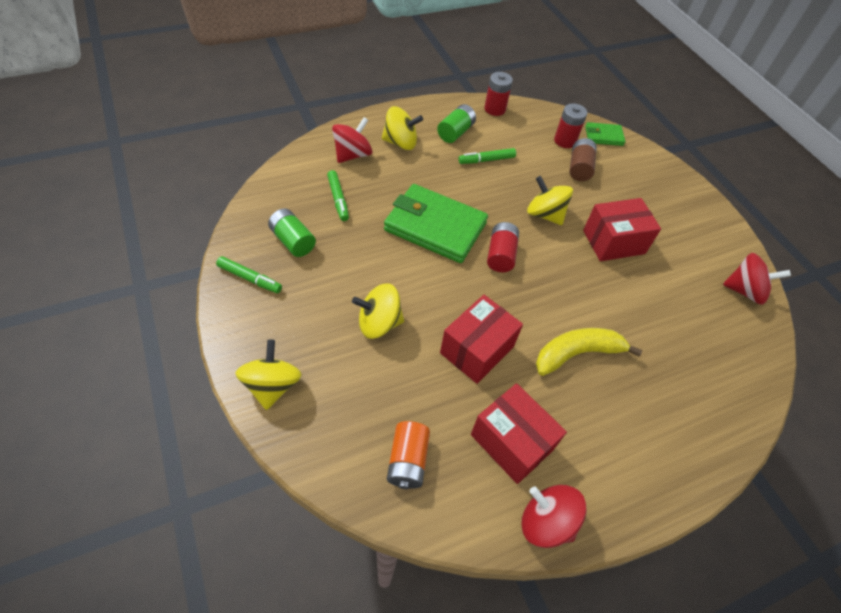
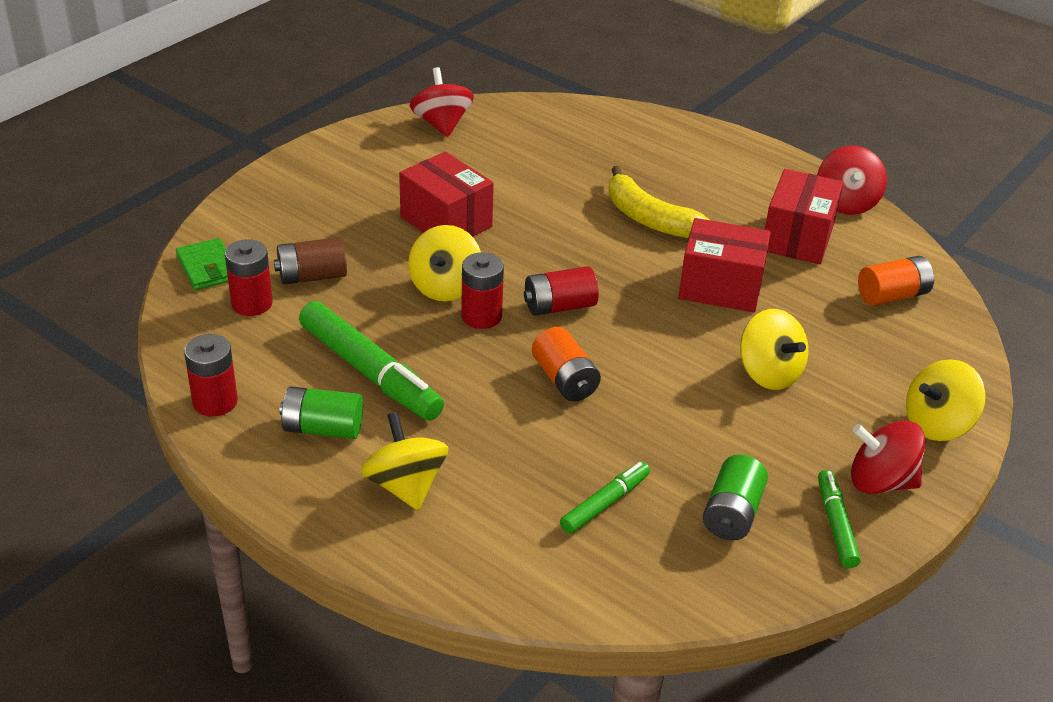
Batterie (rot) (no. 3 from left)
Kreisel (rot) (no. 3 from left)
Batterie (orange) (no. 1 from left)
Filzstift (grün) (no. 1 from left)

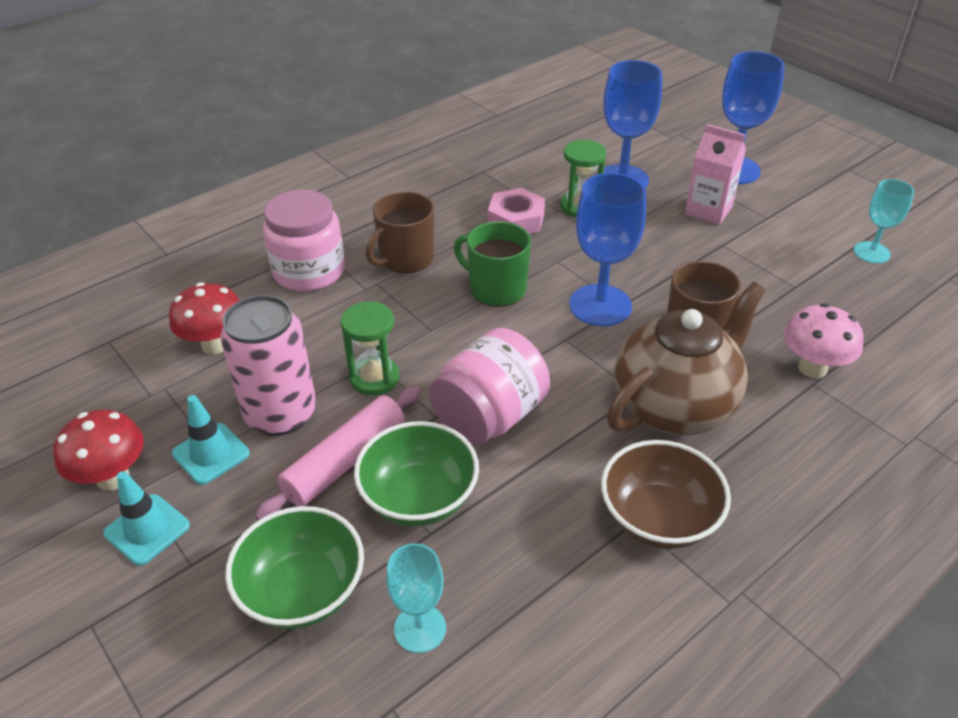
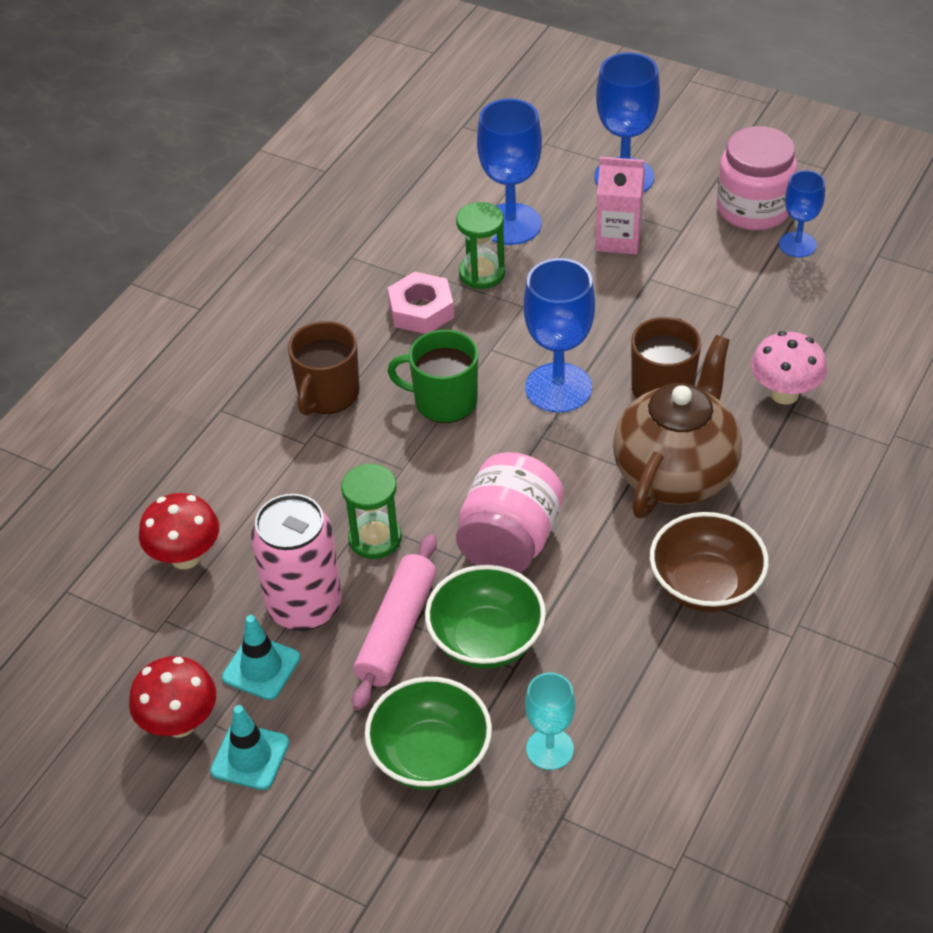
Einmachglas (rosa) (no. 2 from left)
Kelch (blau) (no. 4 from left)

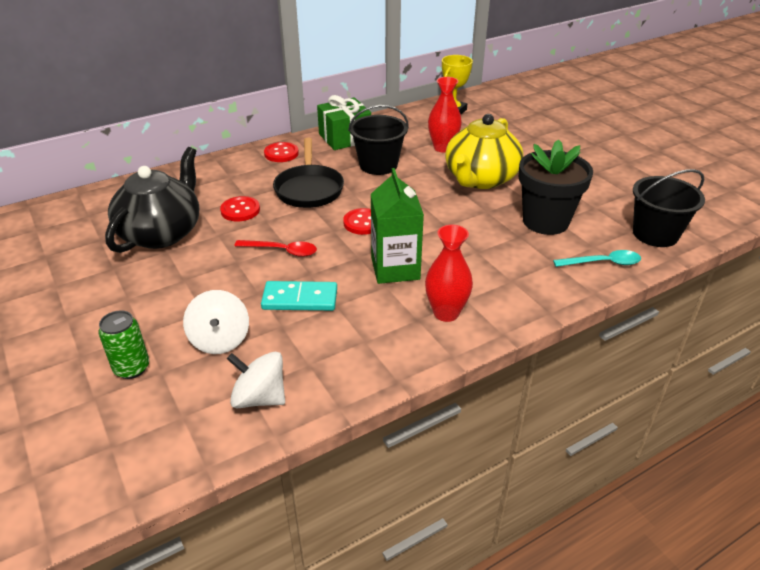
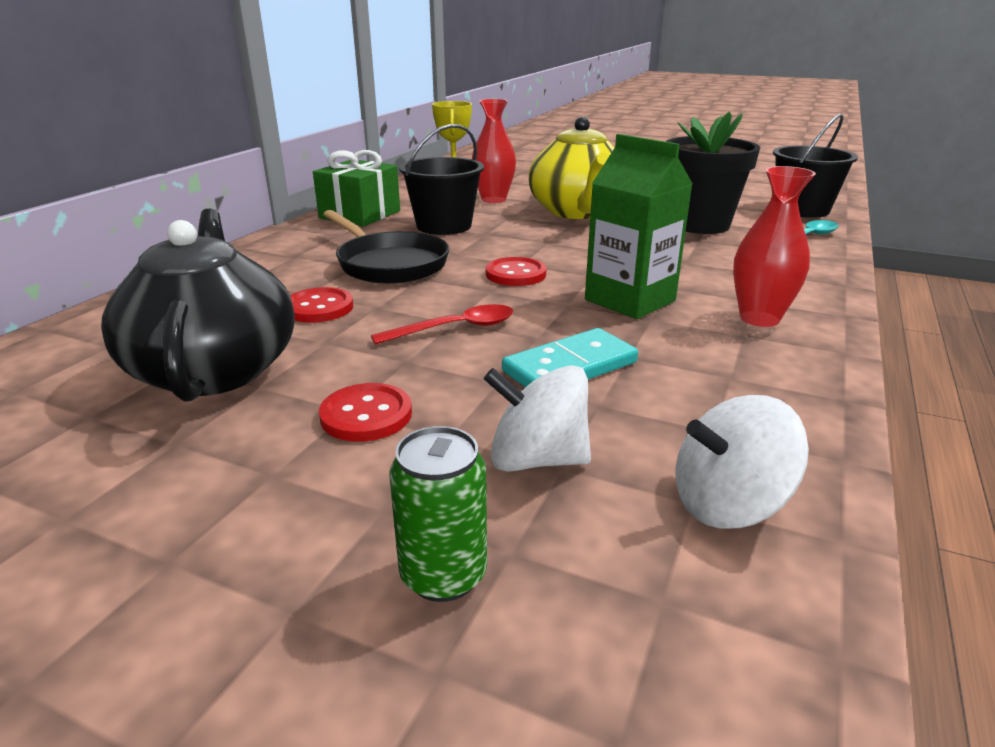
Knopf (rot) (no. 2 from left)
Kreisel (weiß) (no. 1 from left)

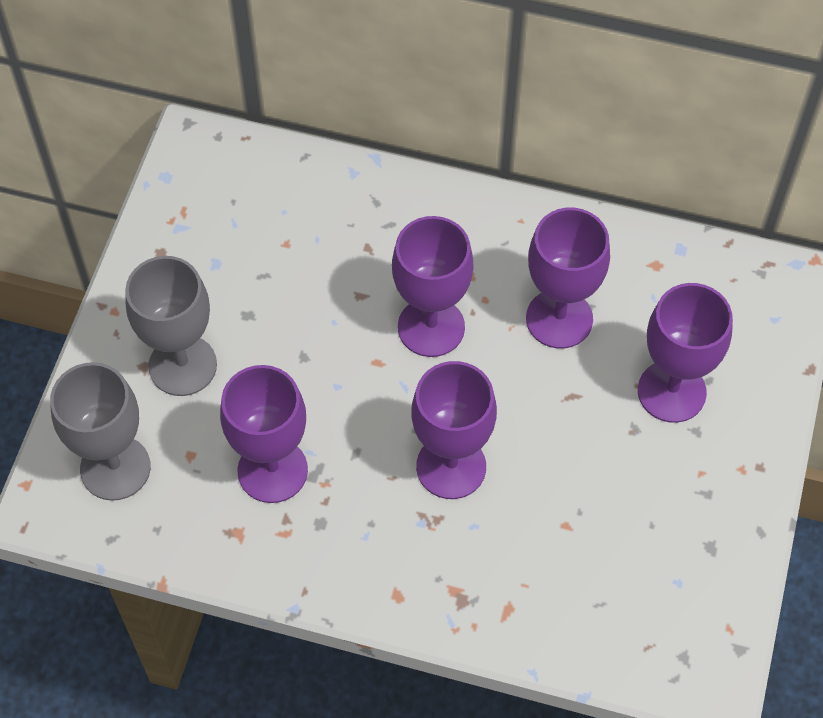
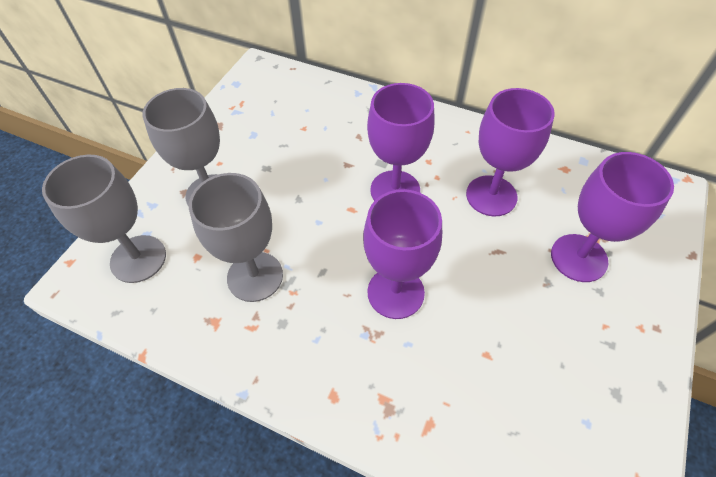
Kelch (grau) (no. 3 from left)

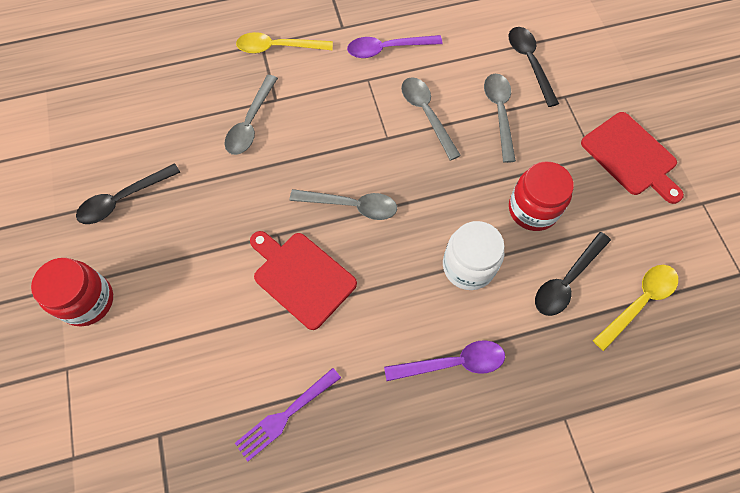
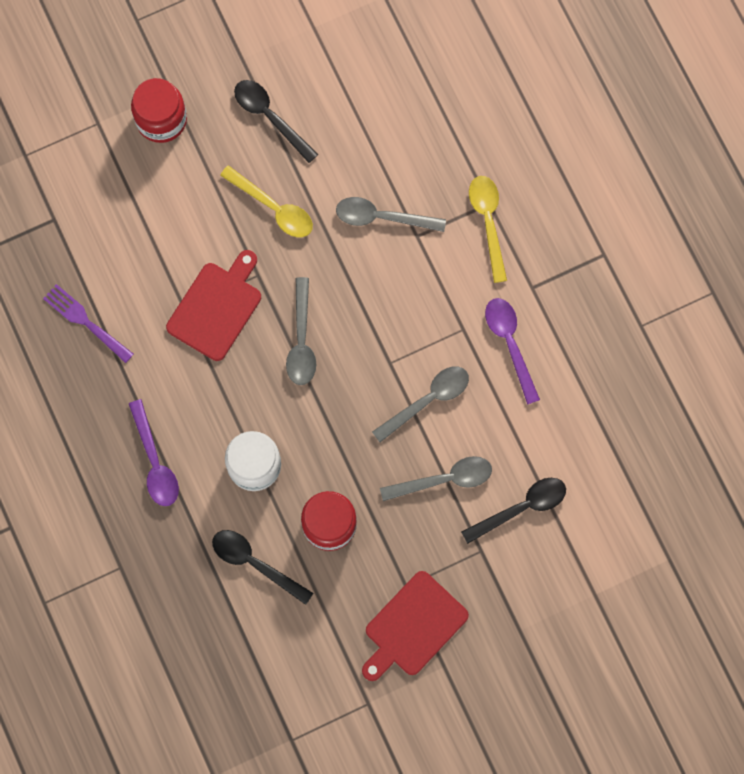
Löffel (gelb) (no. 1 from left)

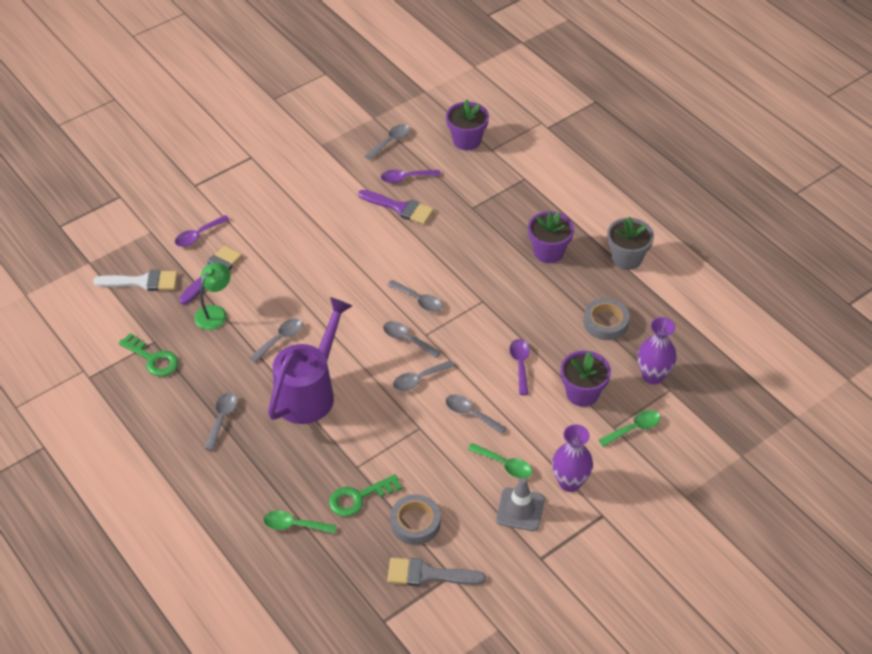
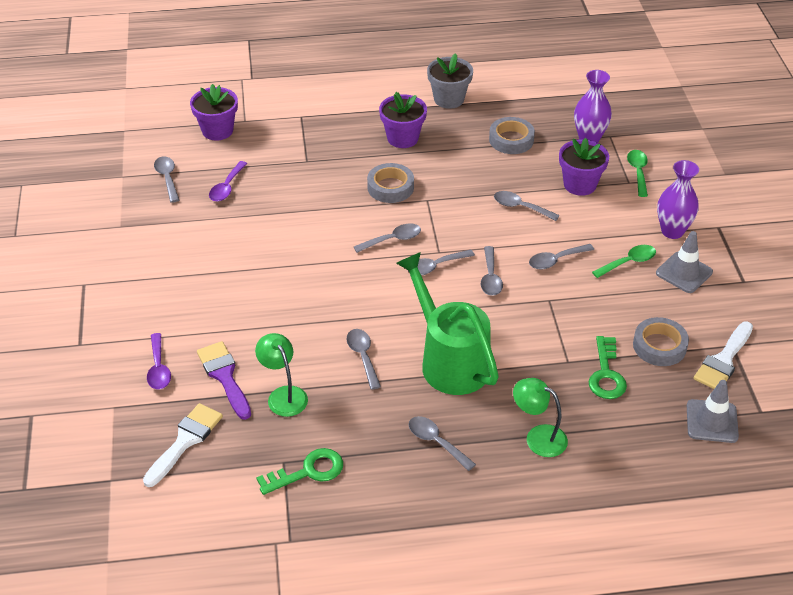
Löffel (grün) (no. 1 from left in the first image)
Pinsel (lila) (no. 2 from left in the first image)
Klebeband (grau) (no. 1 from left)
Lampe (grün) (no. 2 from left)
Leitkegel (grau) (no. 2 from left)
Gießkanne (grün)
Pinsel (weiß) (no. 2 from left)
Löffel (grau) (no. 7 from left)

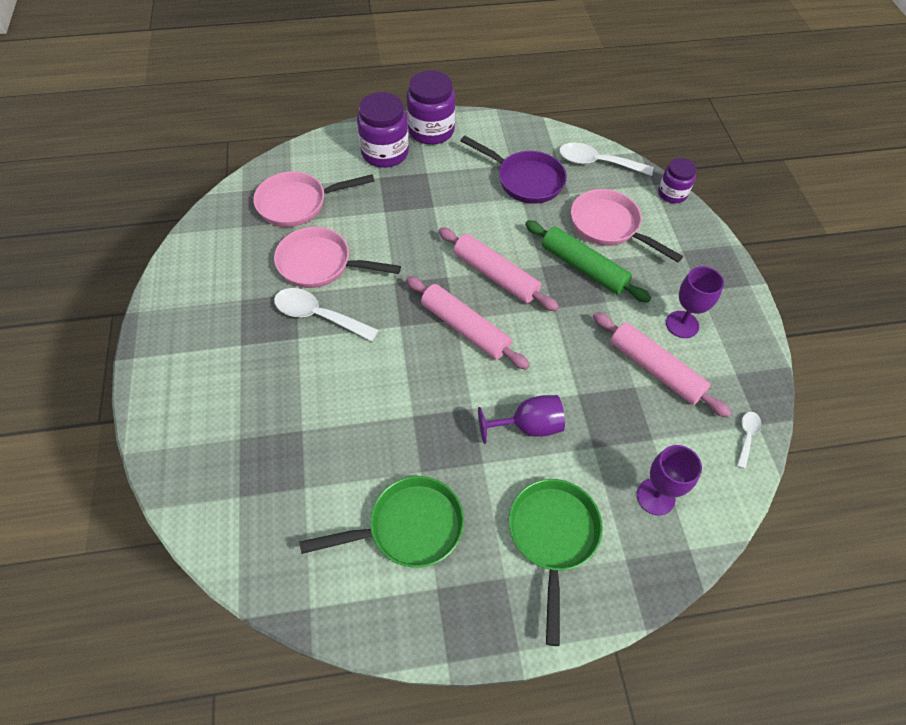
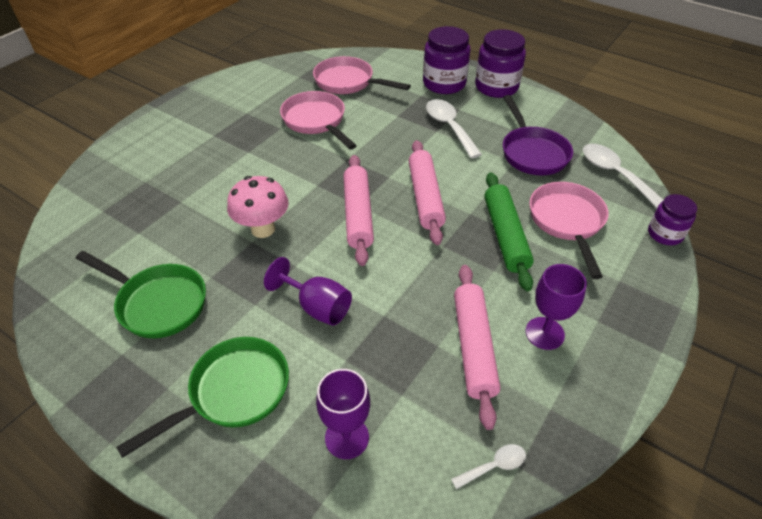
Pilz (rosa)
Löffel (weiß) (no. 1 from left)

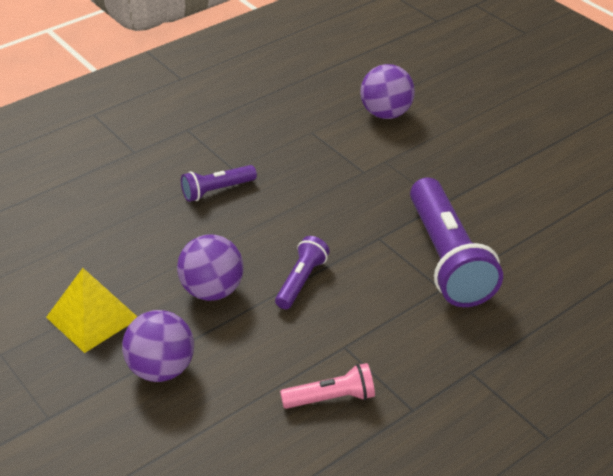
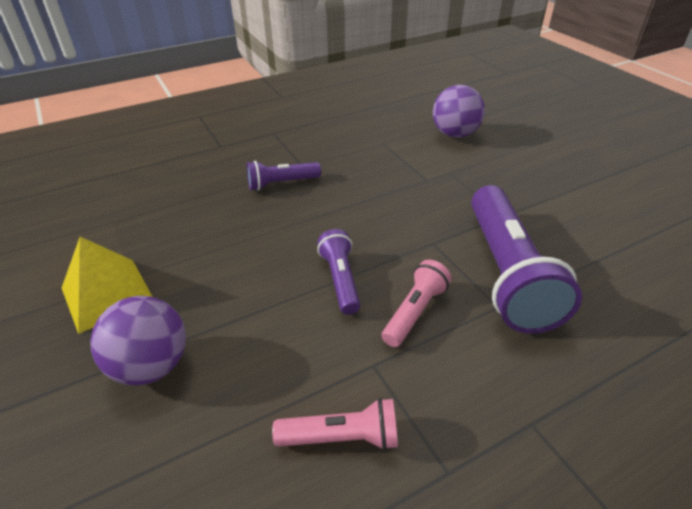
Ball (lila) (no. 2 from left in the first image)
Taschenlampe (rosa) (no. 2 from left)
Taschenlampe (lila) (no. 2 from left)

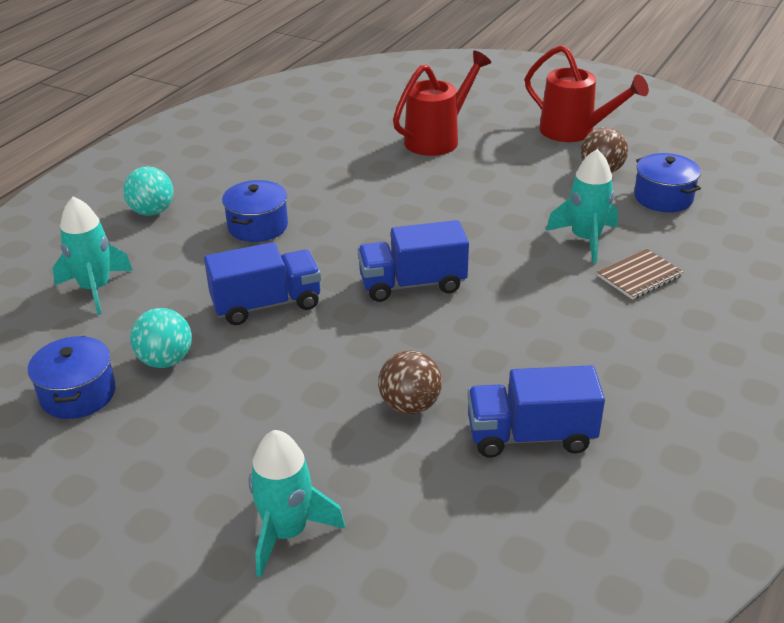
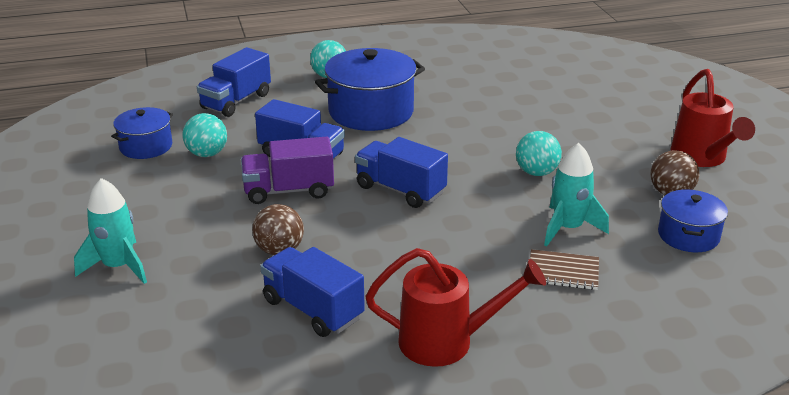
Lastwagen (lila)
Ball (türkis) (no. 3 from left)
Gießkanne (rot) (no. 1 from left)
Lastwagen (blau) (no. 1 from left)
Kochtopf (blau) (no. 2 from left)

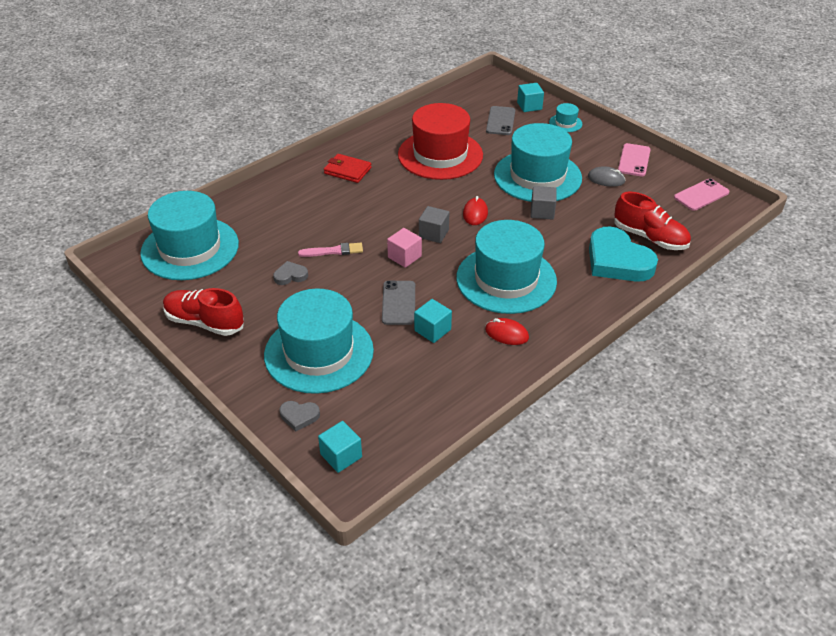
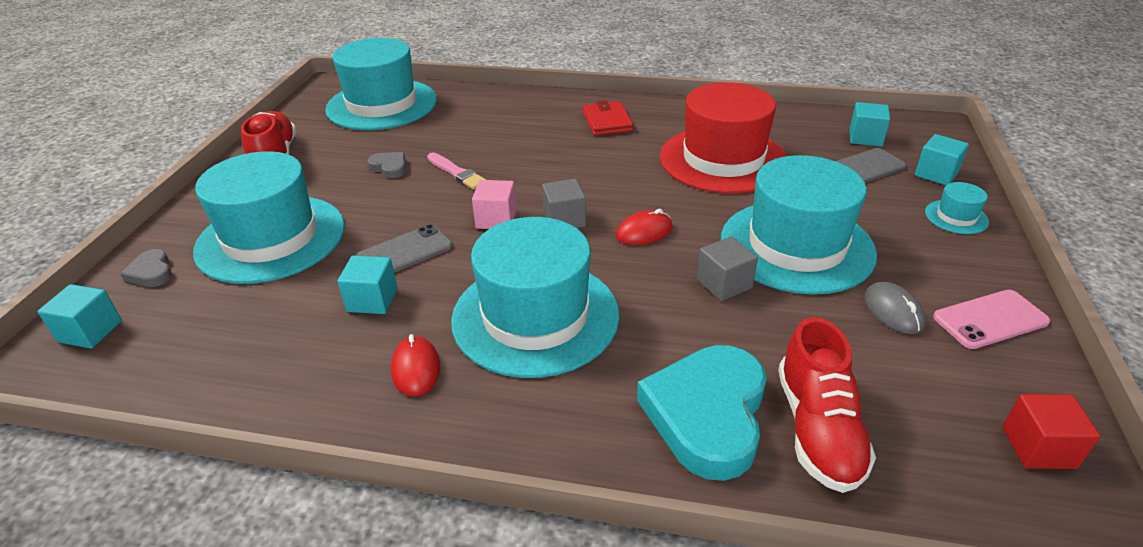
Kubus (türkis) (no. 3 from left)
Kubus (rot)

